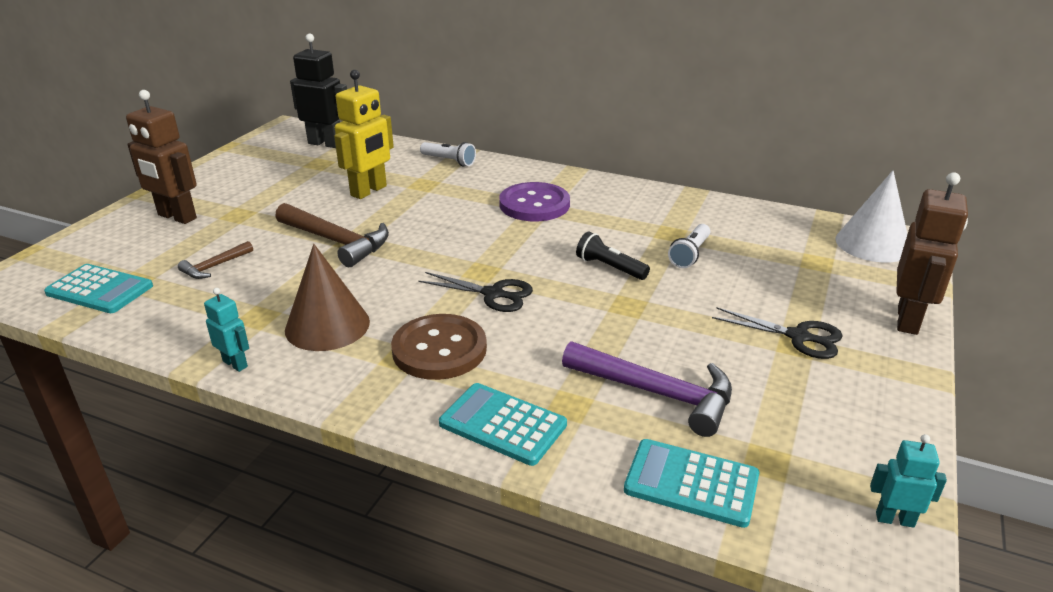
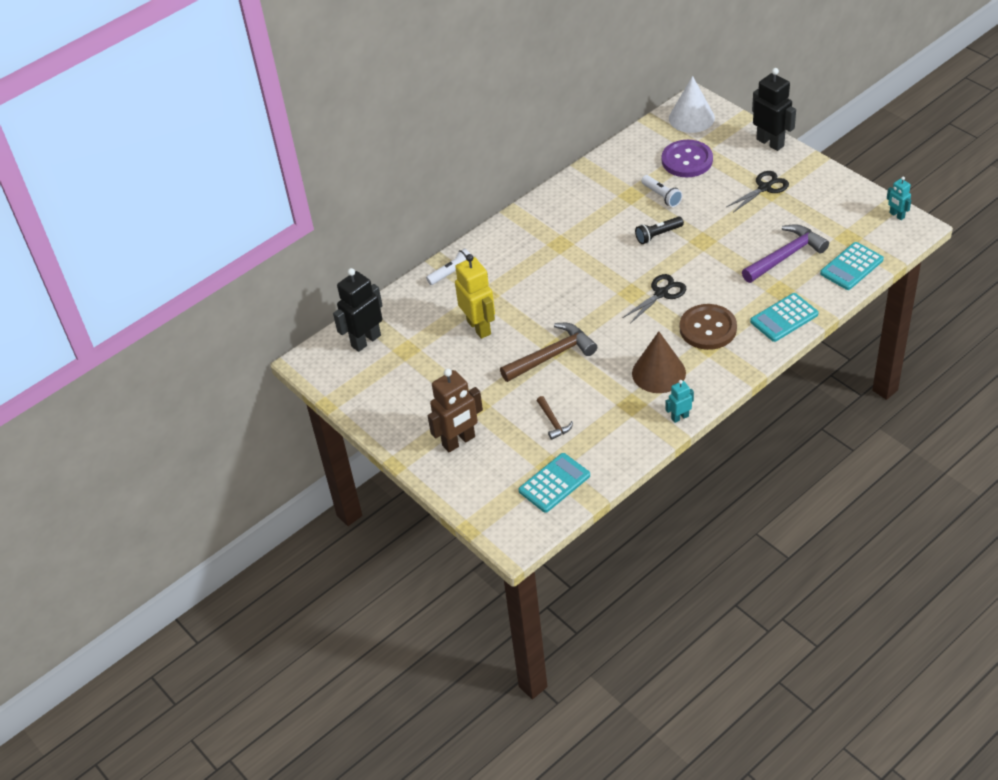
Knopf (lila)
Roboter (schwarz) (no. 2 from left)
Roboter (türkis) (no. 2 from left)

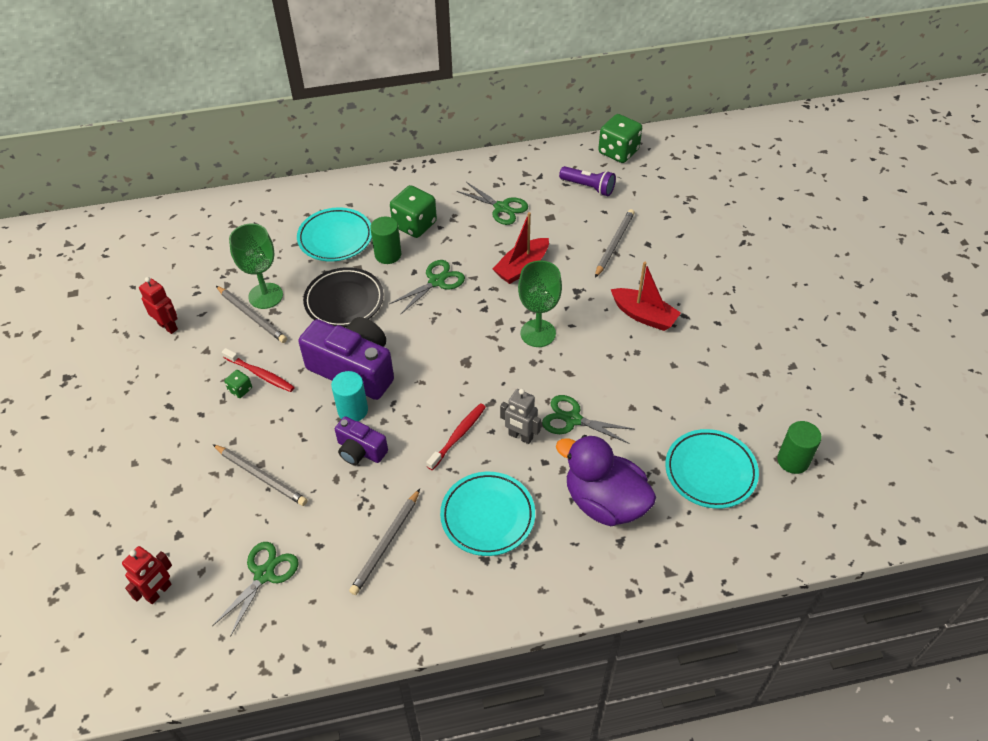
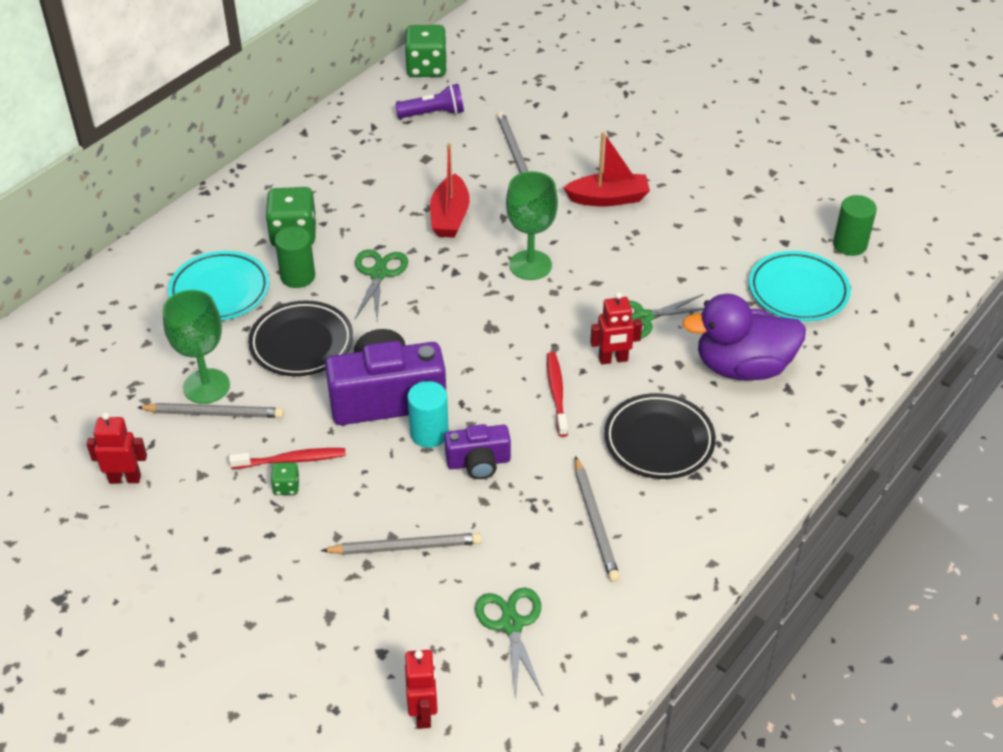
Schere (grün) (no. 3 from left in the first image)
Teller (schwarz) (no. 2 from left)
Roboter (rot) (no. 3 from left)

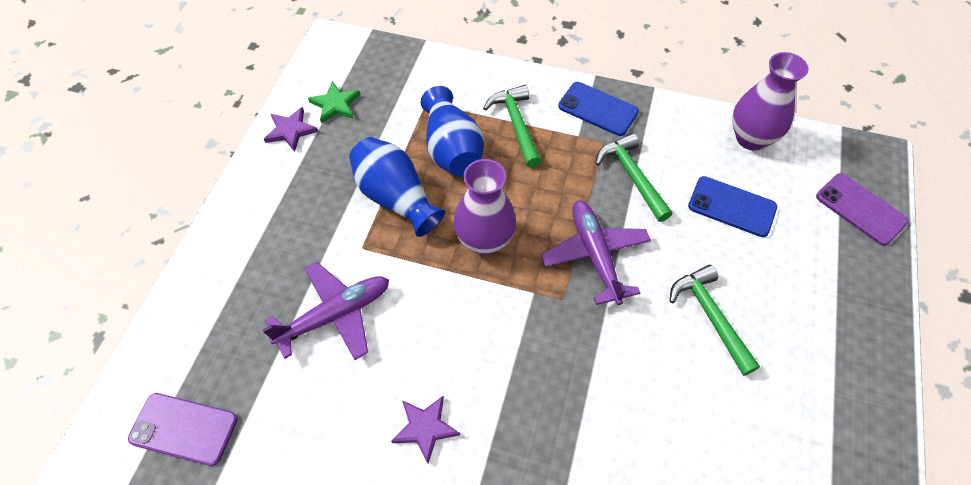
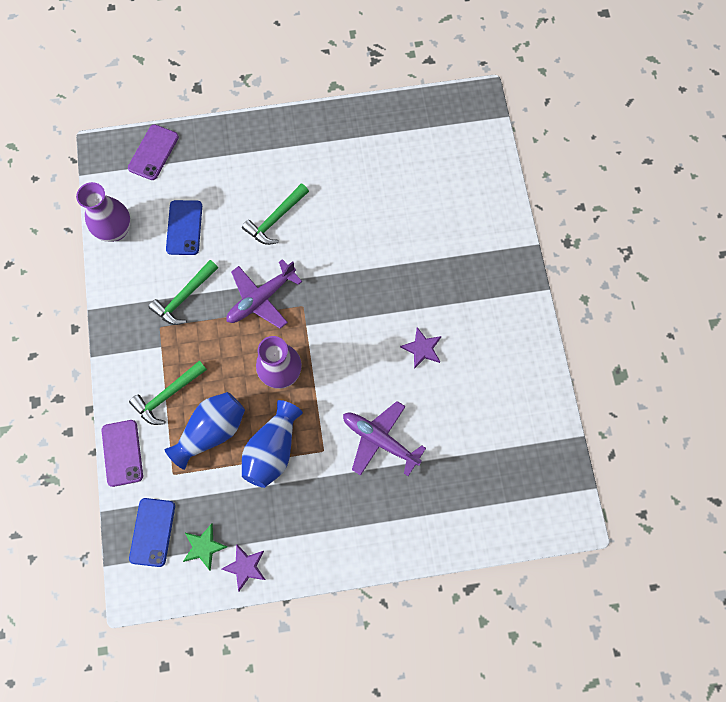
Handy (lila) (no. 1 from left)
Handy (blau) (no. 1 from left)

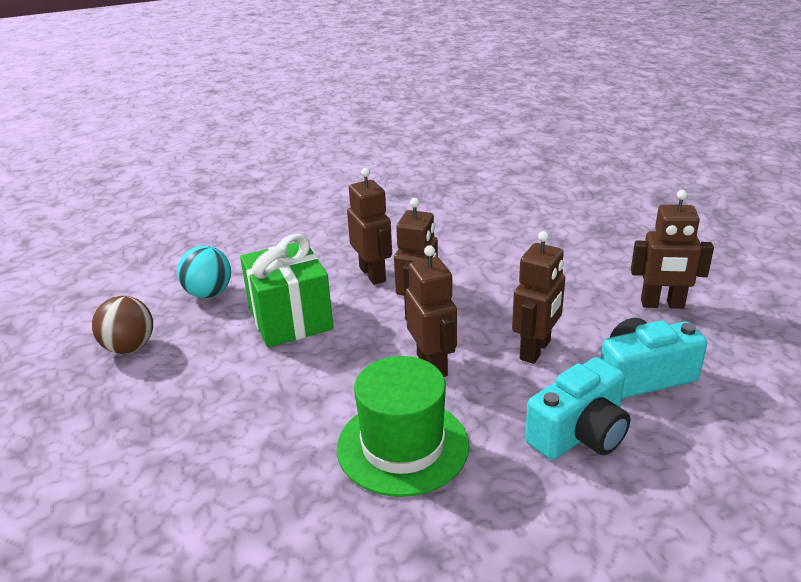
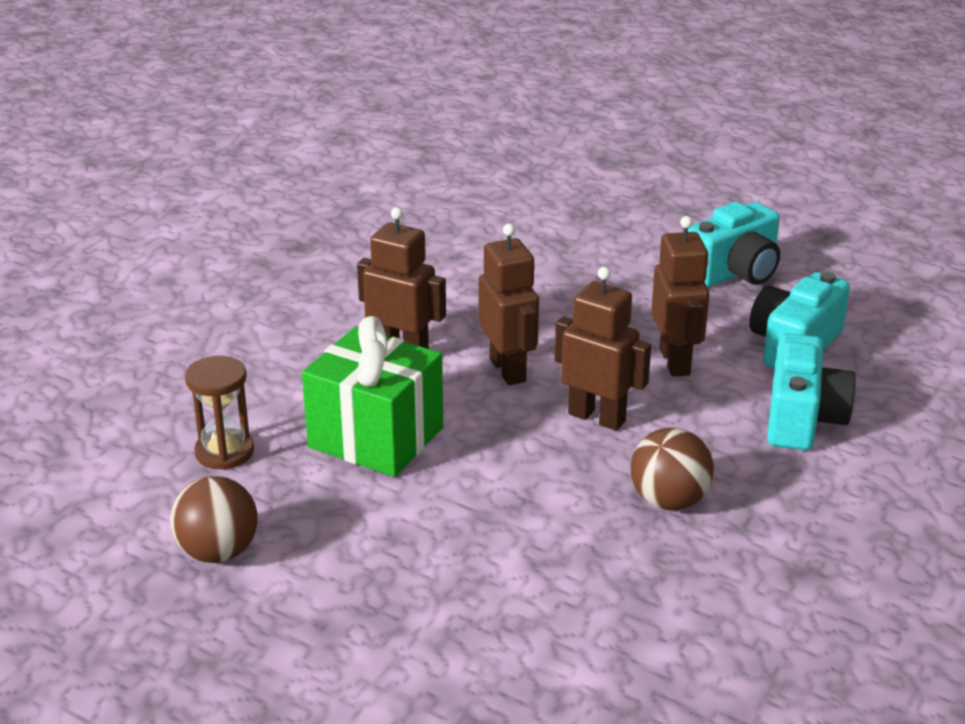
Sanduhr (braun)
Ball (braun) (no. 2 from left)
Kamera (türkis) (no. 1 from left)

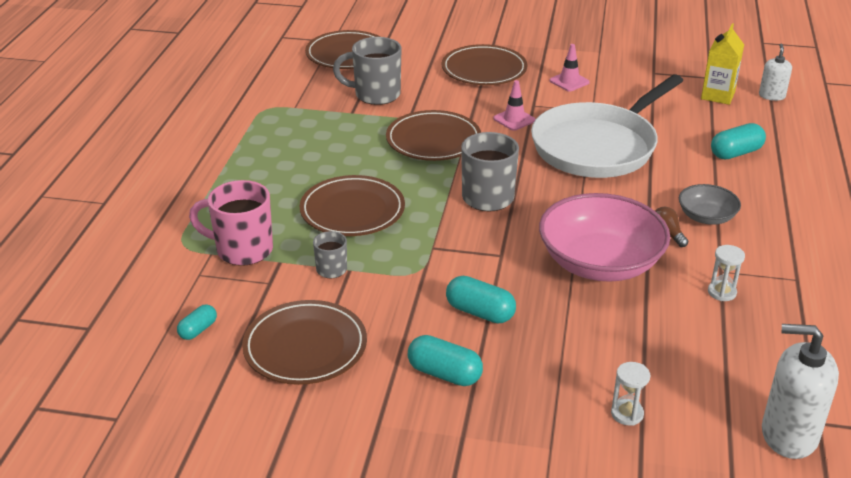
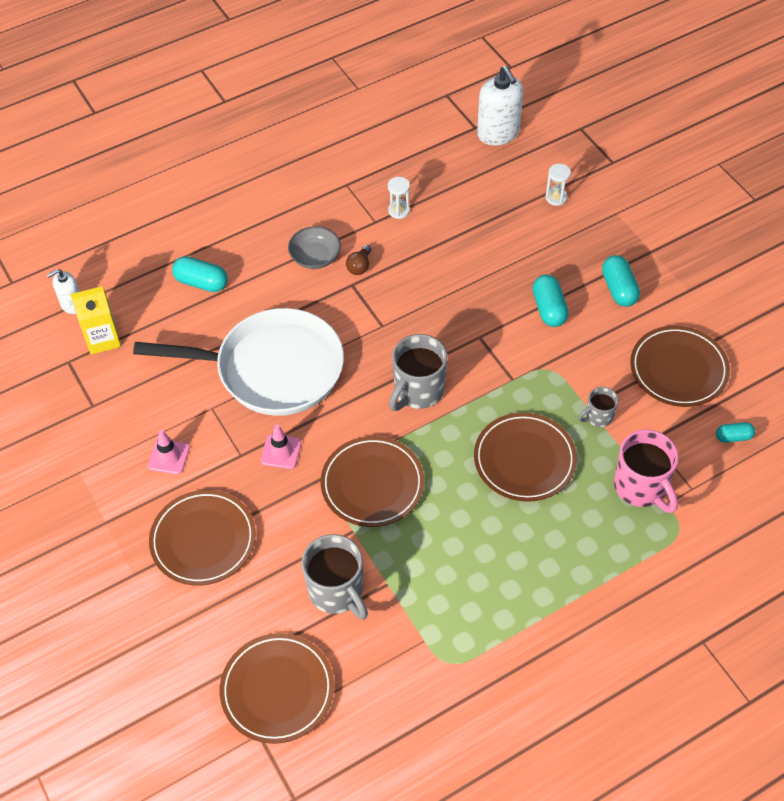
Schüssel (rosa)

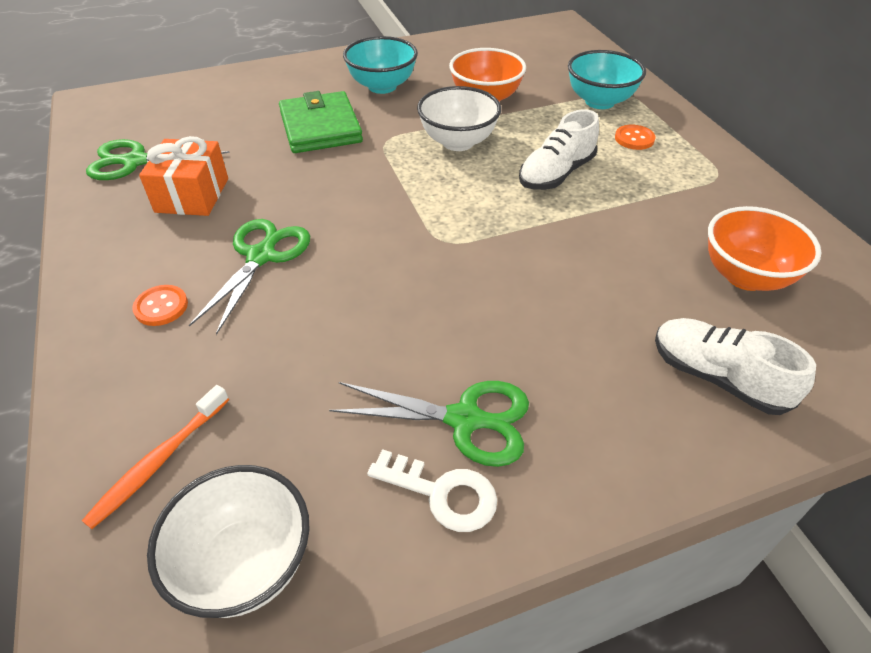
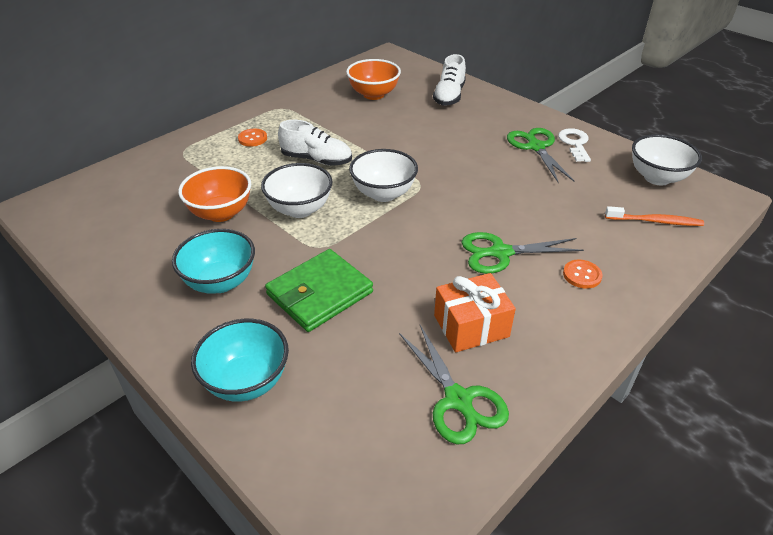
Schüssel (weiß) (no. 2 from left)
Schüssel (türkis) (no. 2 from left)

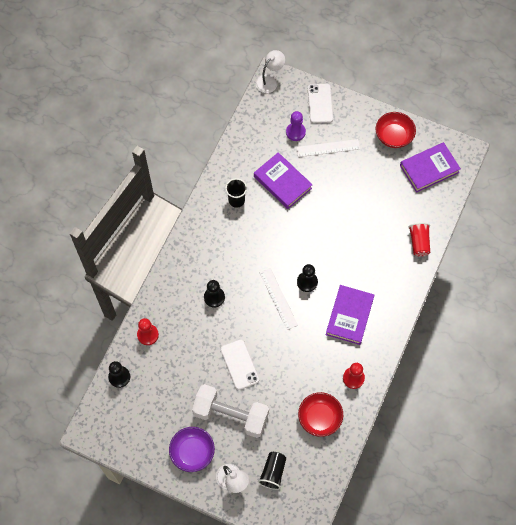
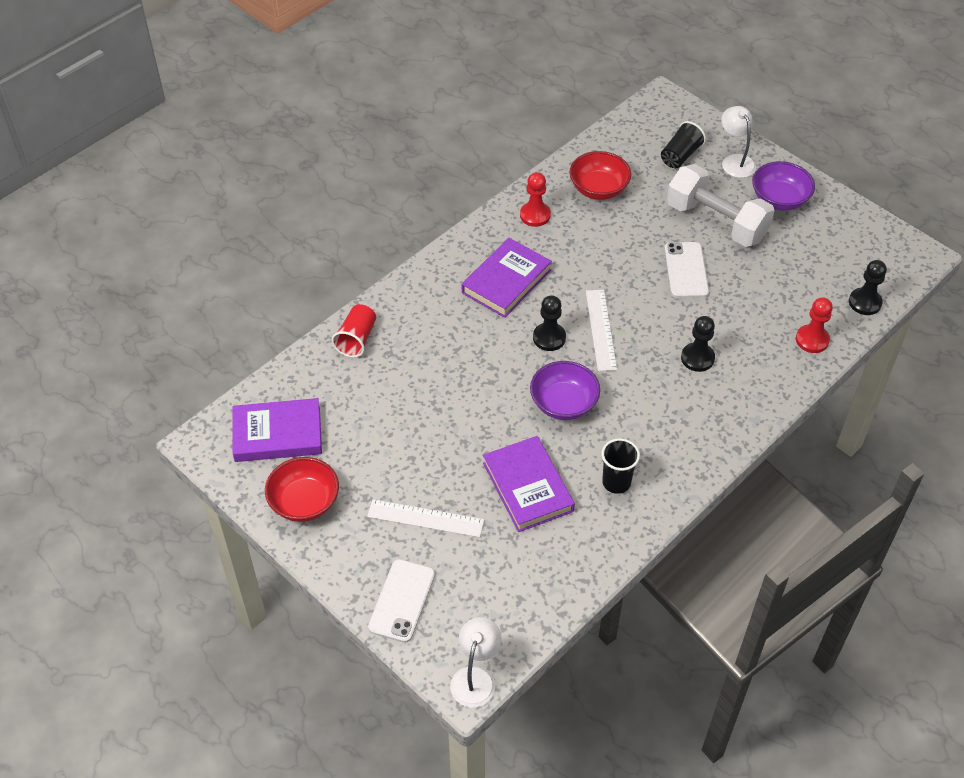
Bauer (lila)
Schüssel (lila) (no. 1 from left)
Lampe (weiß) (no. 1 from left)

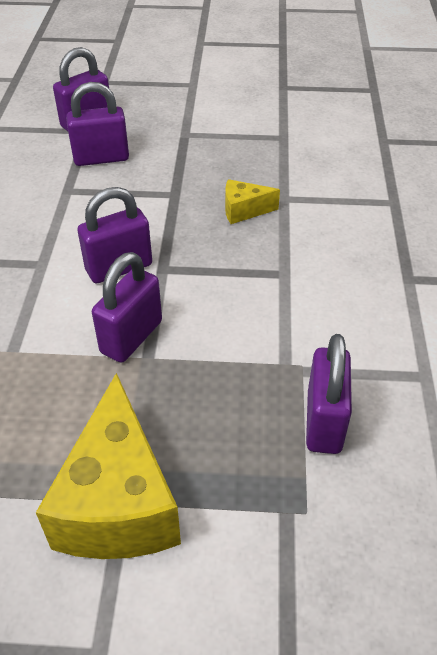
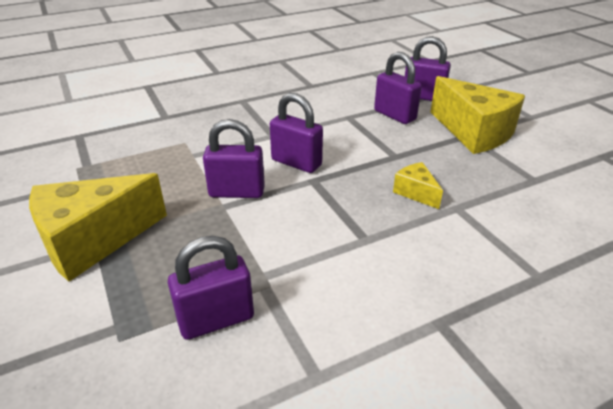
Käse (gelb) (no. 3 from left)

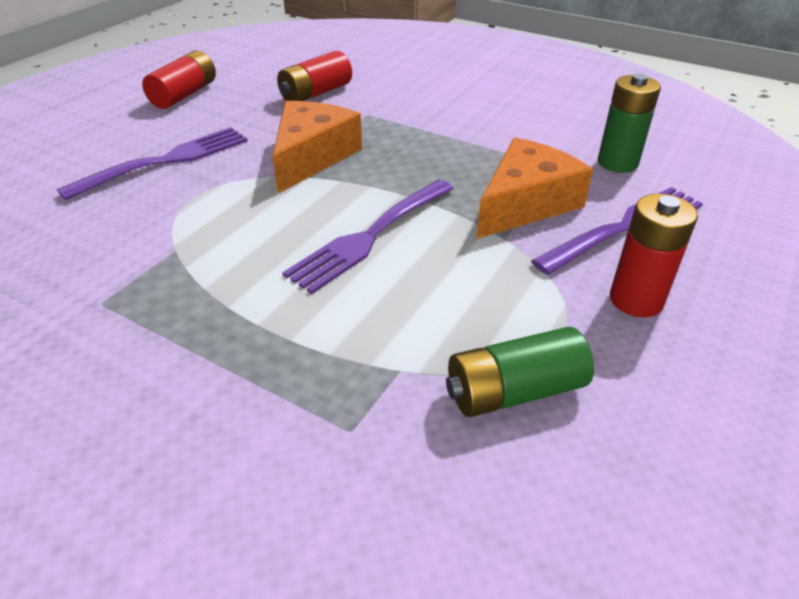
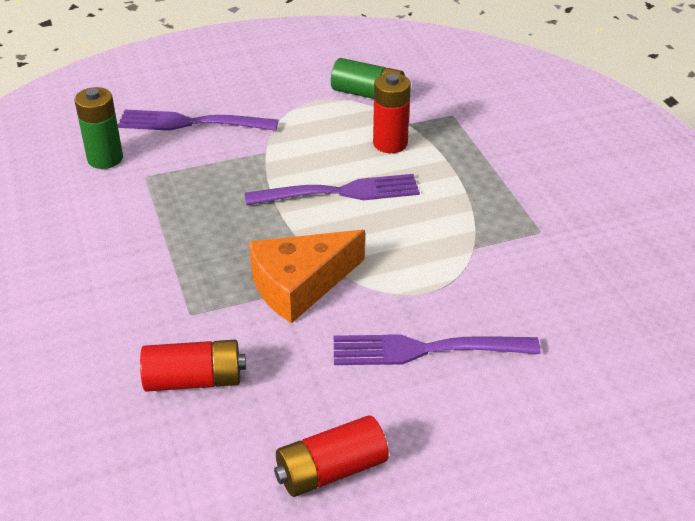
Käse (orange) (no. 2 from left in the first image)
Batterie (rot) (no. 3 from left)

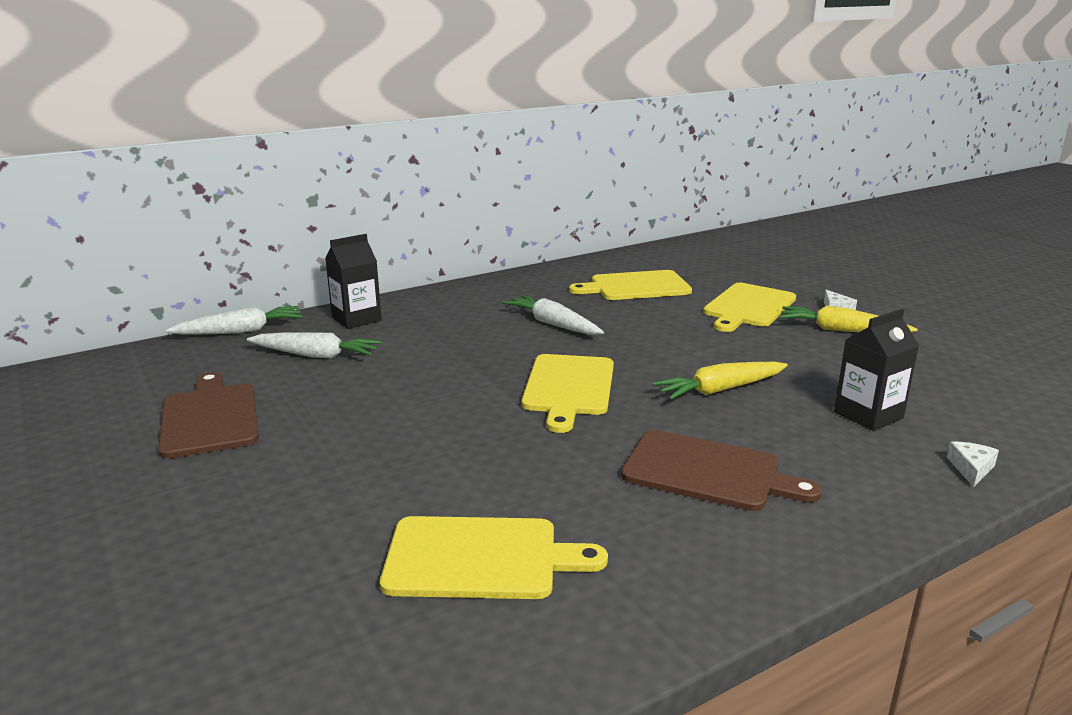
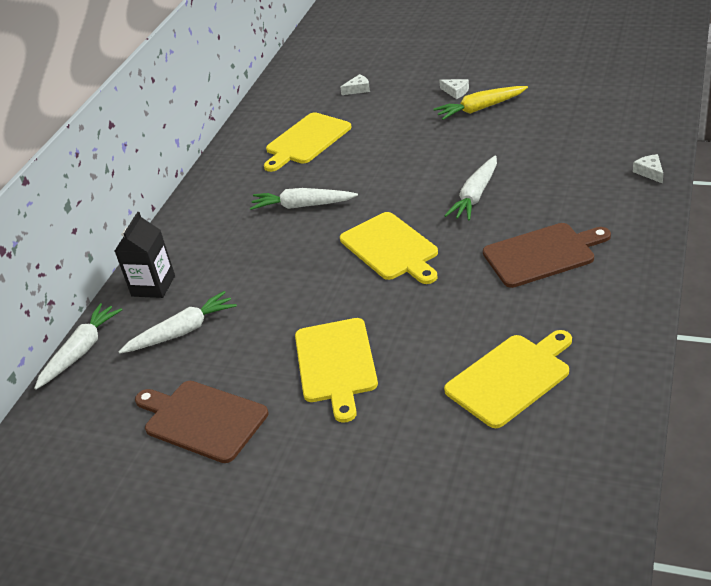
Getränkekarton (schwarz) (no. 2 from left in the first image)
Käse (weiß) (no. 1 from left)
Schneidebrett (gelb) (no. 2 from left)
Karotte (weiß) (no. 4 from left)

